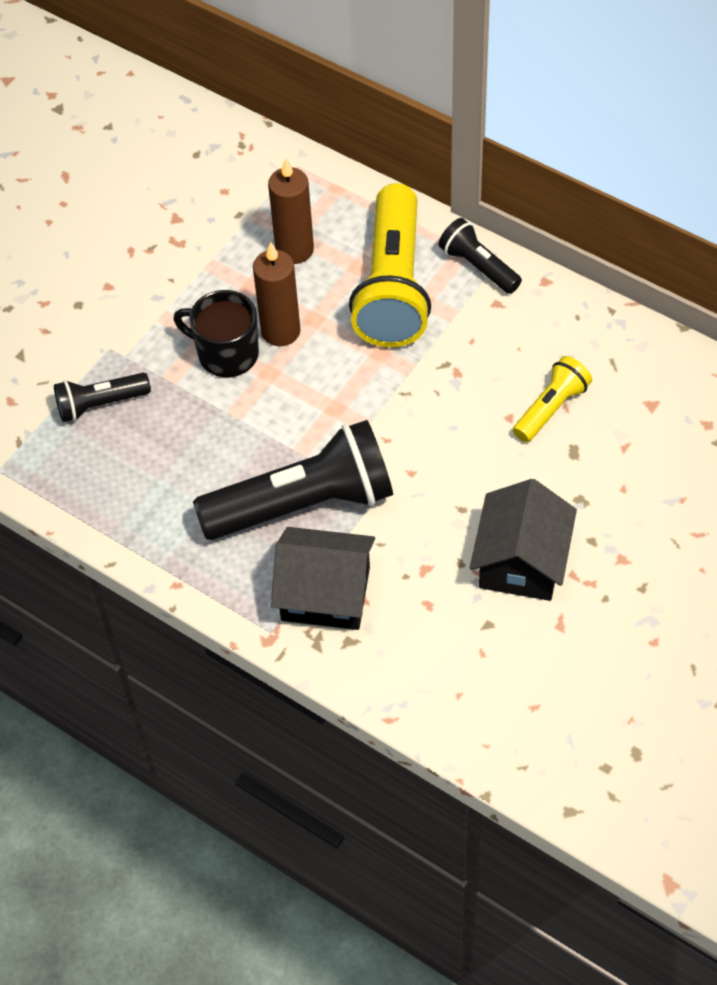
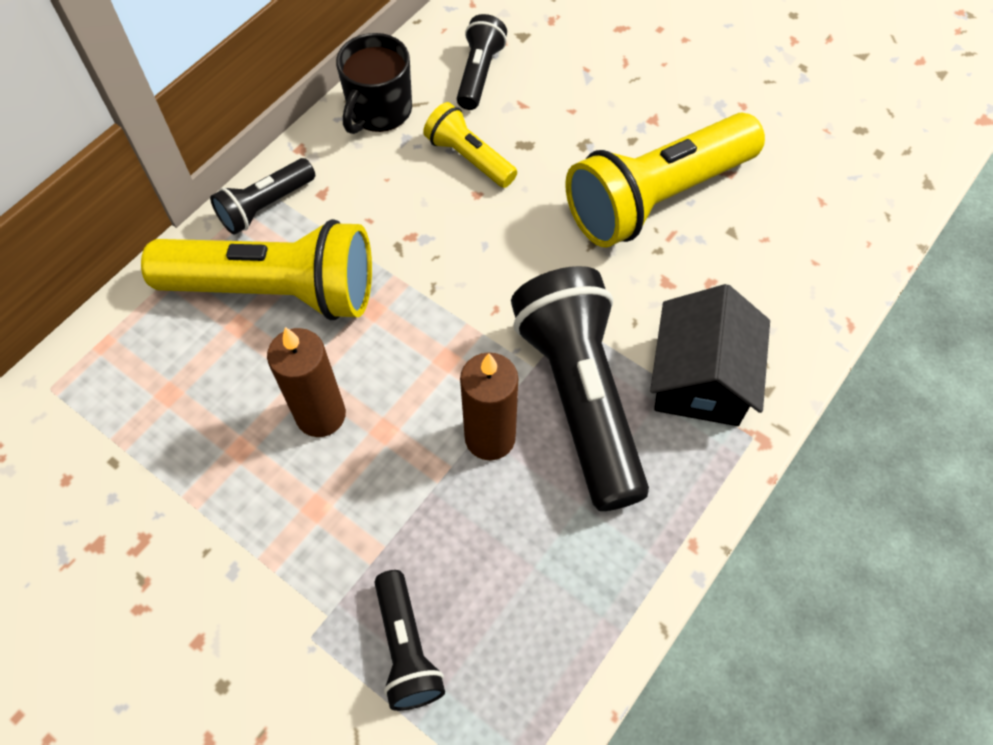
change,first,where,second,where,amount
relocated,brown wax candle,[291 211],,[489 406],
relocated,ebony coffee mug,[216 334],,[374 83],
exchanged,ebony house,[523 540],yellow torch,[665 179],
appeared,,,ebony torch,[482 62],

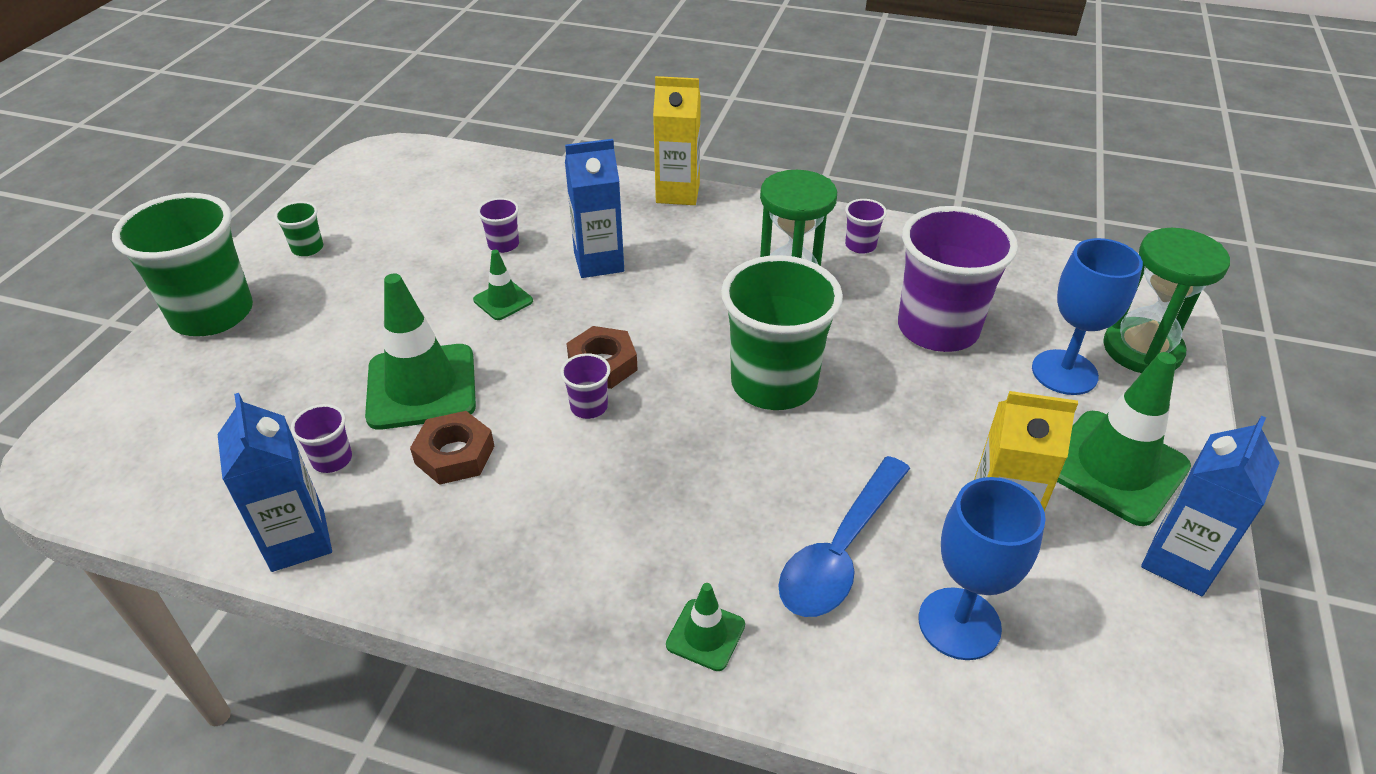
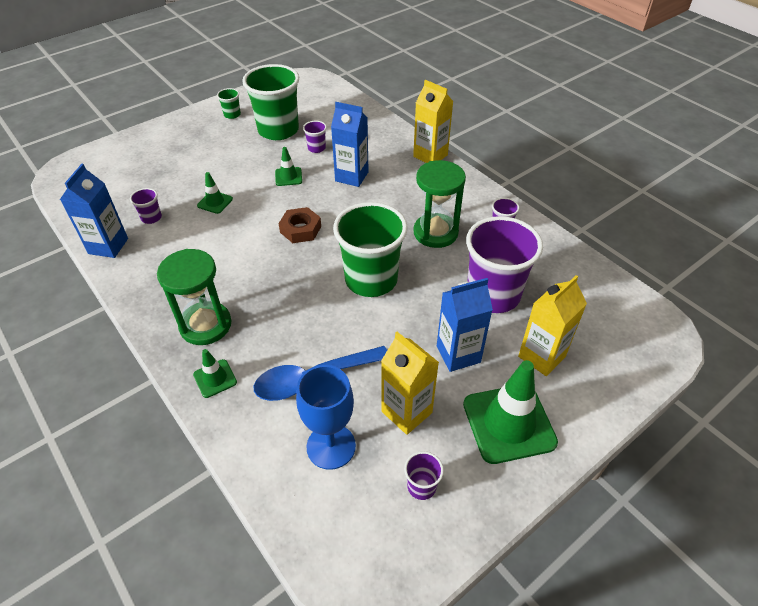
change,first,where,second,where,amount
relocated,leaf-green beaker,[182 264],,[270 102],
relocated,leaf-green hourglass,[1166 300],,[194 297],
exchanged,blue wine glass,[1087 316],yellow carton,[552 325],
size,leaf-green traffic cone,[420 351],,[215 193],x0.49
relocated,violet beaker,[585 386],,[424 475],
missing,brown nut,[452 448],,,
relocated,blue carton,[1210 506],,[465 325],

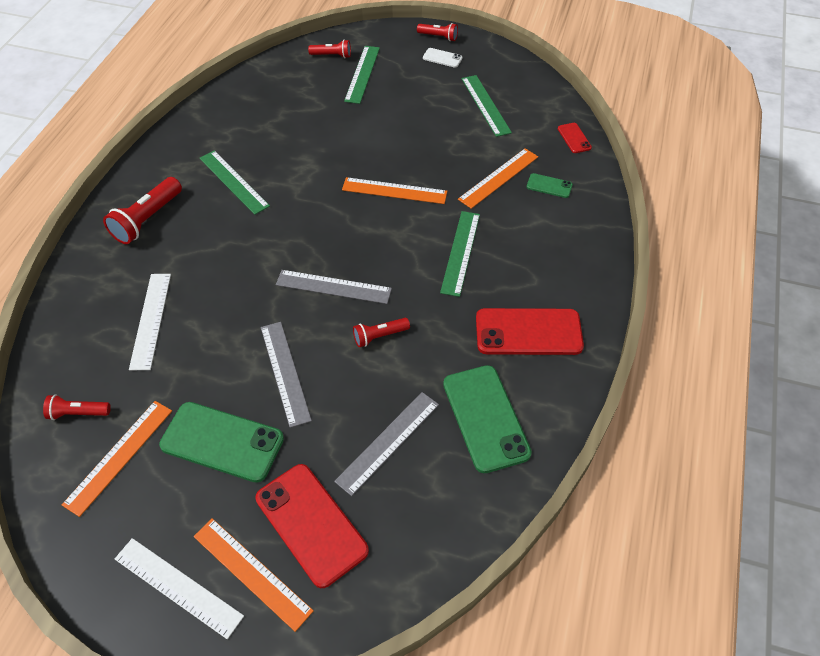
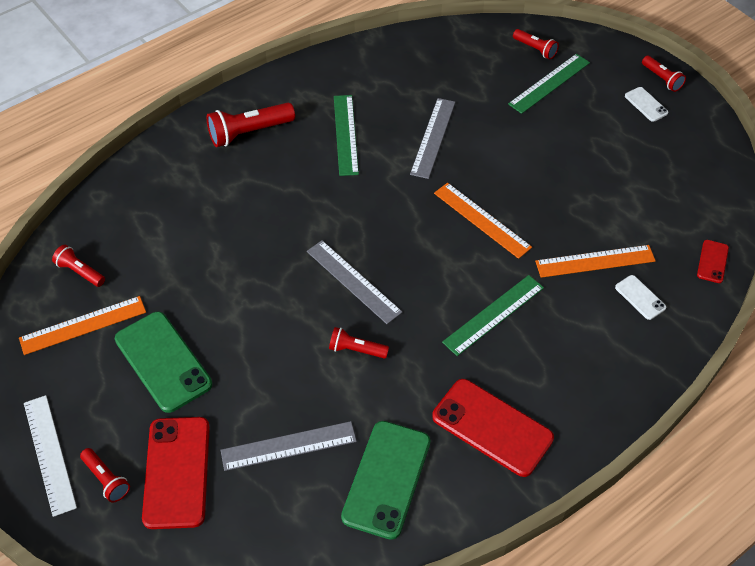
change,first,where,second,where,amount
missing,leaf-green straightedge,[487 106],,,
colour,leaf-green mobile phone,[550 185],snow-white mobile phone,[640 297],
missing,snow-white straightedge,[150 322],,,
relocated,grey straightedge,[286 375],,[432 138],
exchanged,orange-coloured straightedge,[254 575],scarlet torch,[105 475],

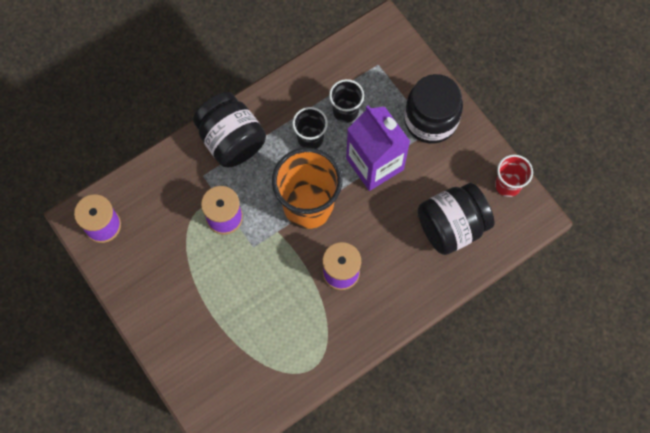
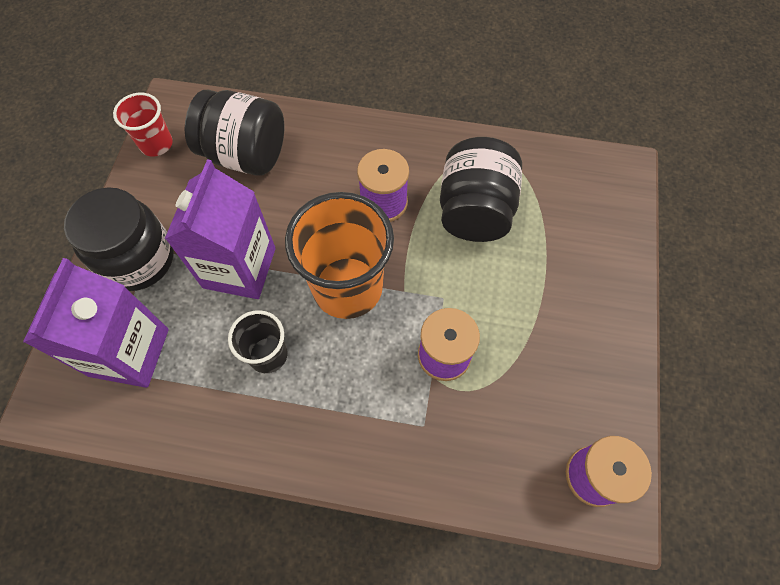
change,first,where,second,where,amount
missing,ebony beaker,[346 101],,,
relocated,ebony preserve jar,[229 129],,[481 189],
appeared,,,violet carton,[96 323],

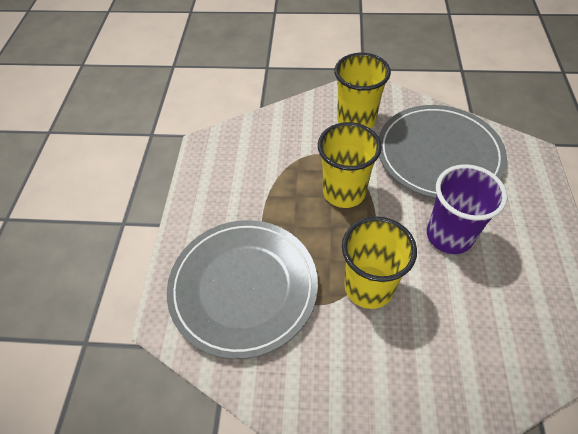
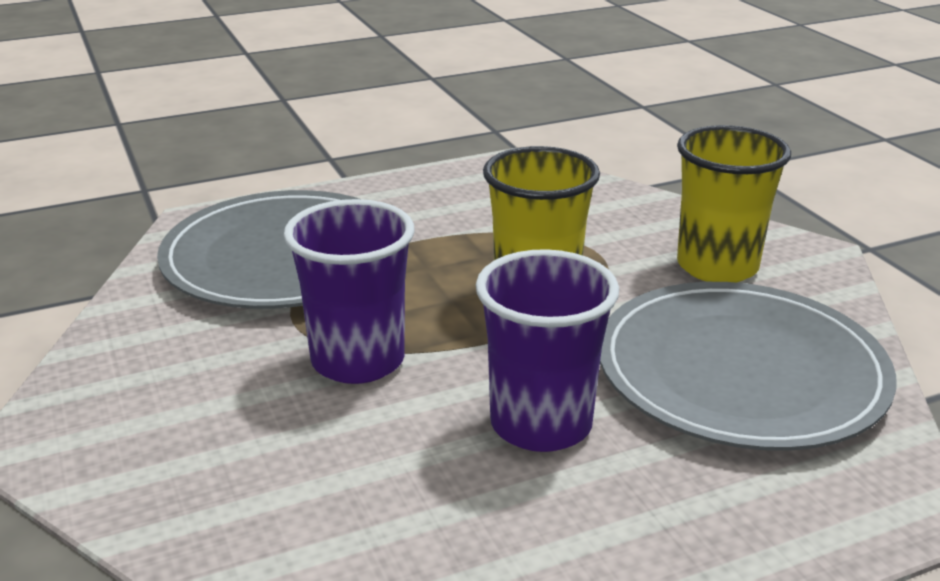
change,first,where,second,where,amount
colour,yellow beaker,[379 262],violet beaker,[349 291],

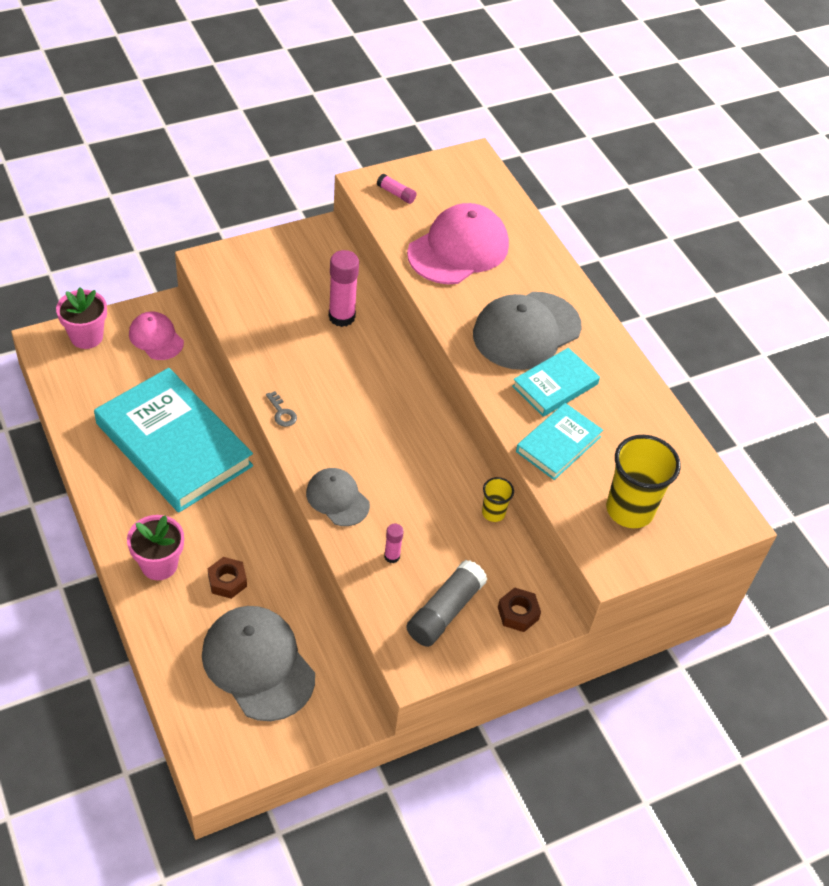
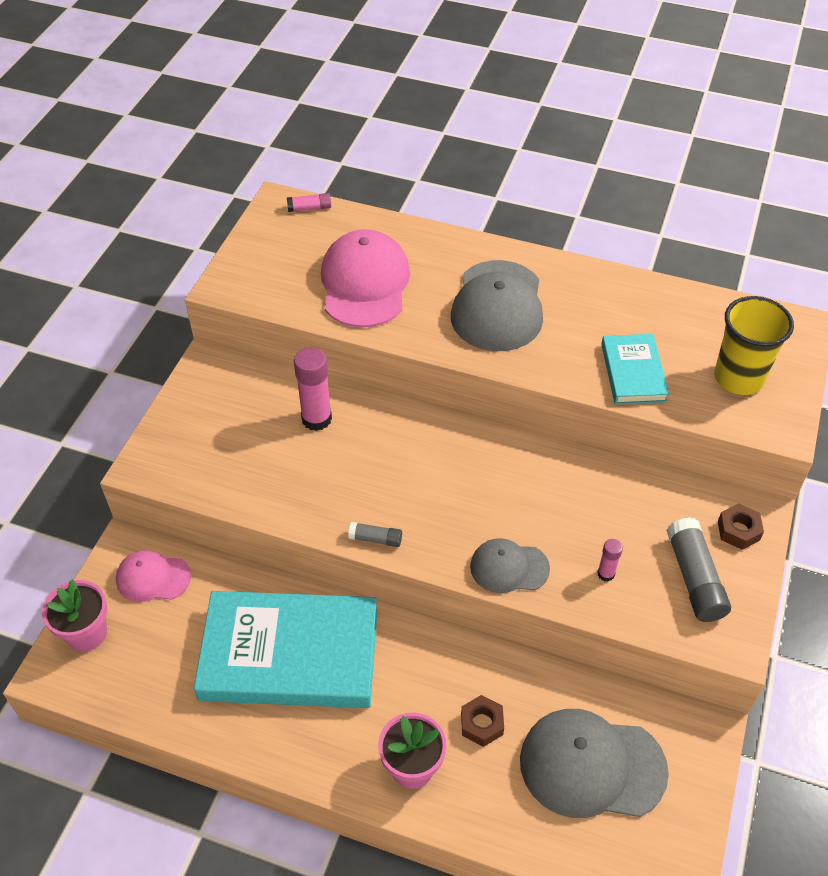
change,first,where,second,where,amount
relocated,pink glue,[397 189],,[309 202],
missing,turquoise book,[556 382],,,
exchanged,grey latchkey,[281 409],grey glue,[375 534],
missing,yellow beaker,[498 499],,,

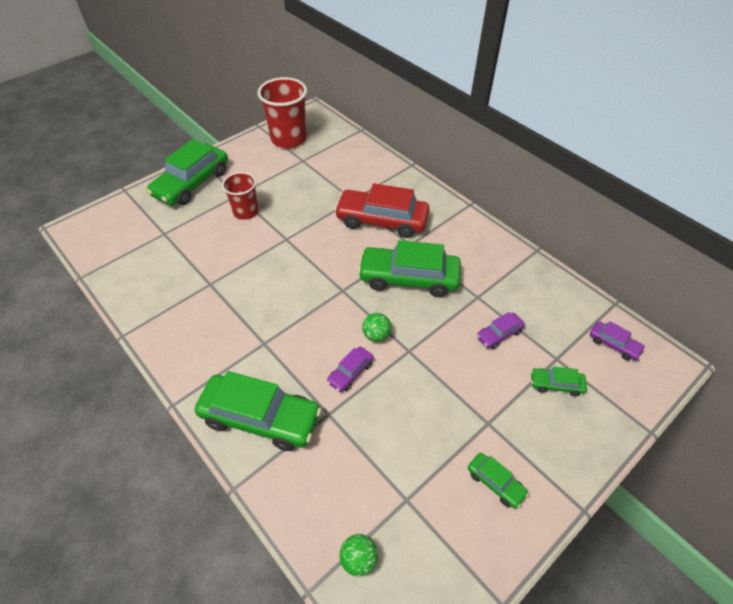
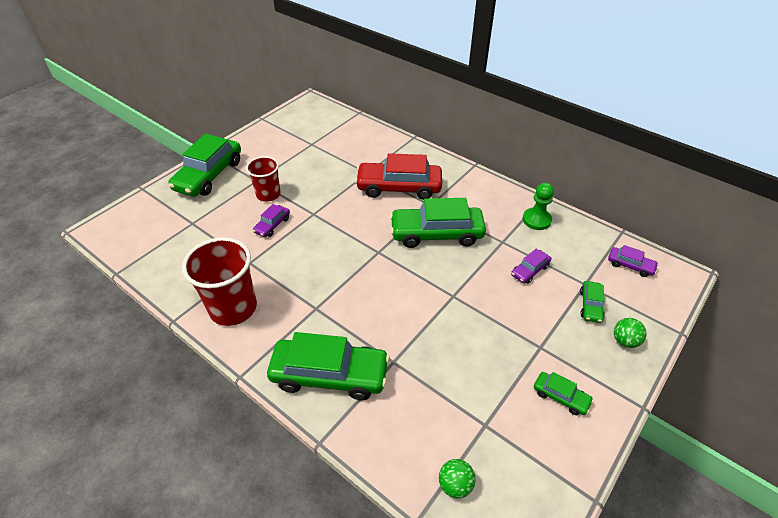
change,first,where,second,where,amount
relocated,scarlet beaker,[282 112],,[219 281],
relocated,leaf-green sphere,[376 327],,[630 333],
relocated,violet car,[350 369],,[271 220],
spun,leaf-green car,[559 381],,[592 302],75 degrees counterclockwise
appeared,,,leaf-green pawn,[538 206],

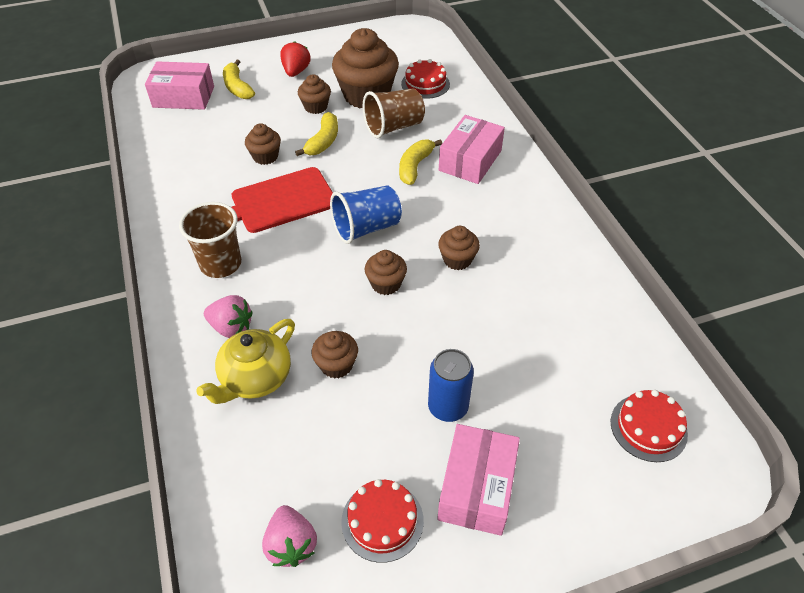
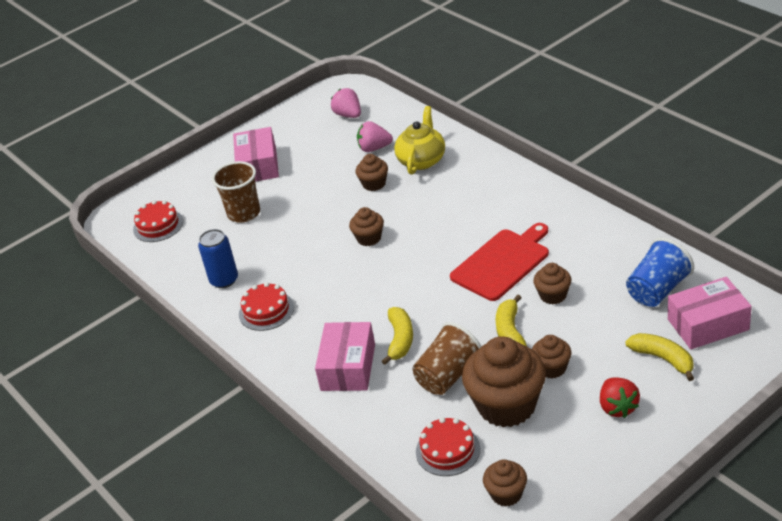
change,first,where,second,where,amount
relocated,blue beaker,[366 215],,[660 272],
relocated,brown beaker,[210 240],,[236 192],
relocated,brown cupcake,[459 248],,[505 483],
relocated,pink toy strawberry,[228 316],,[375 136],
relocated,blue tin,[451 385],,[218 258],
relocated,scarlet gateau,[382 521],,[266 306],

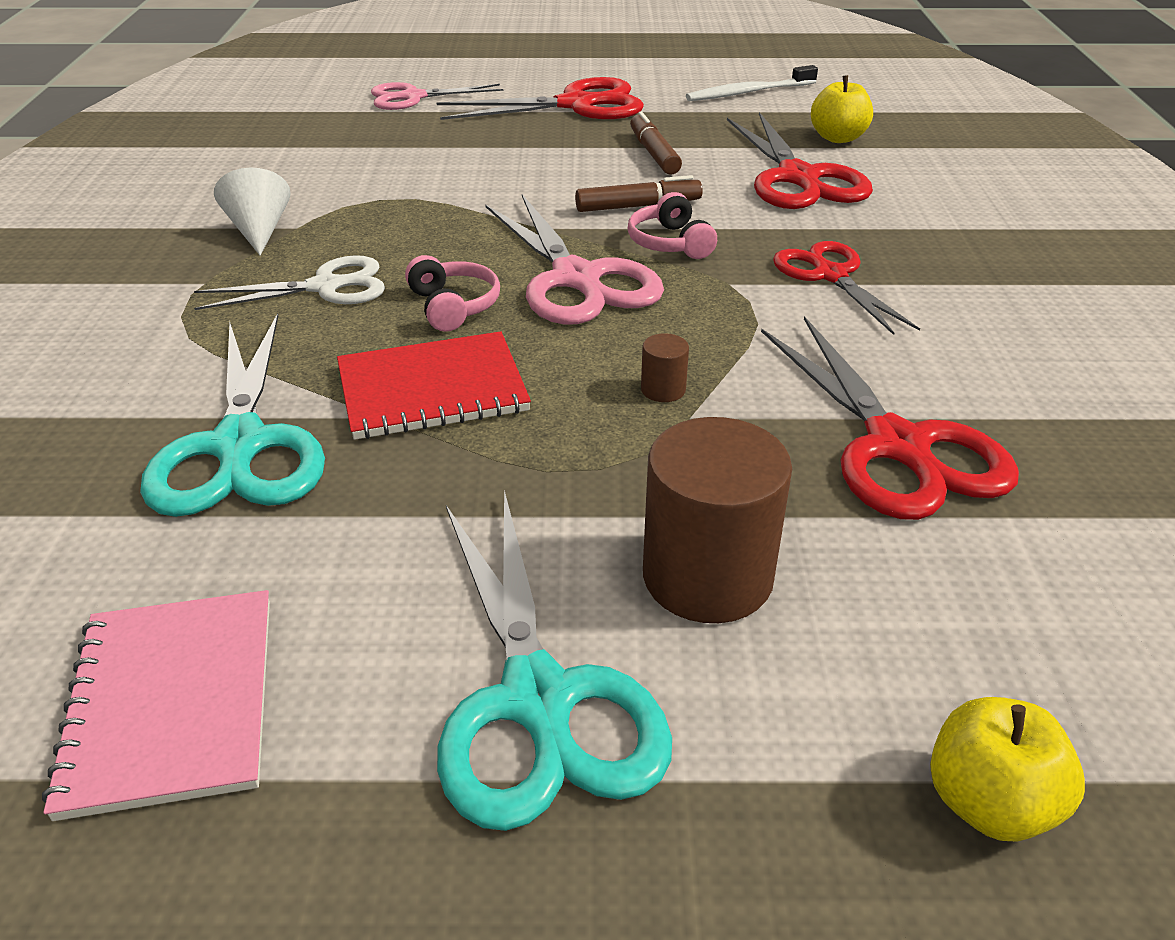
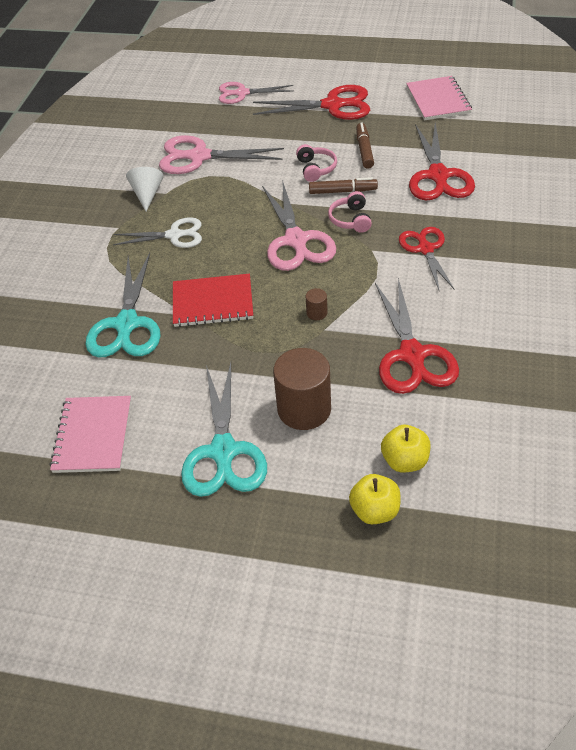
change,first,where,second,where,amount
exchanged,snow-white dental brush,[752 83],pink notepad,[439 98],
relocated,yellow apple,[842 109],,[406 448],
relocated,pink over-ear headphones,[452 293],,[316 163],
appeared,,,pink pair of scissors,[221 154],

